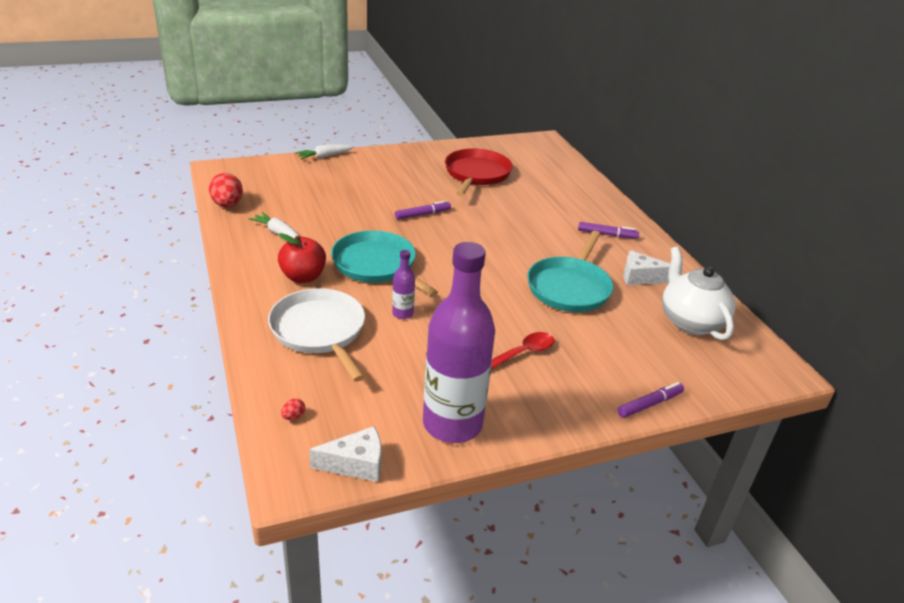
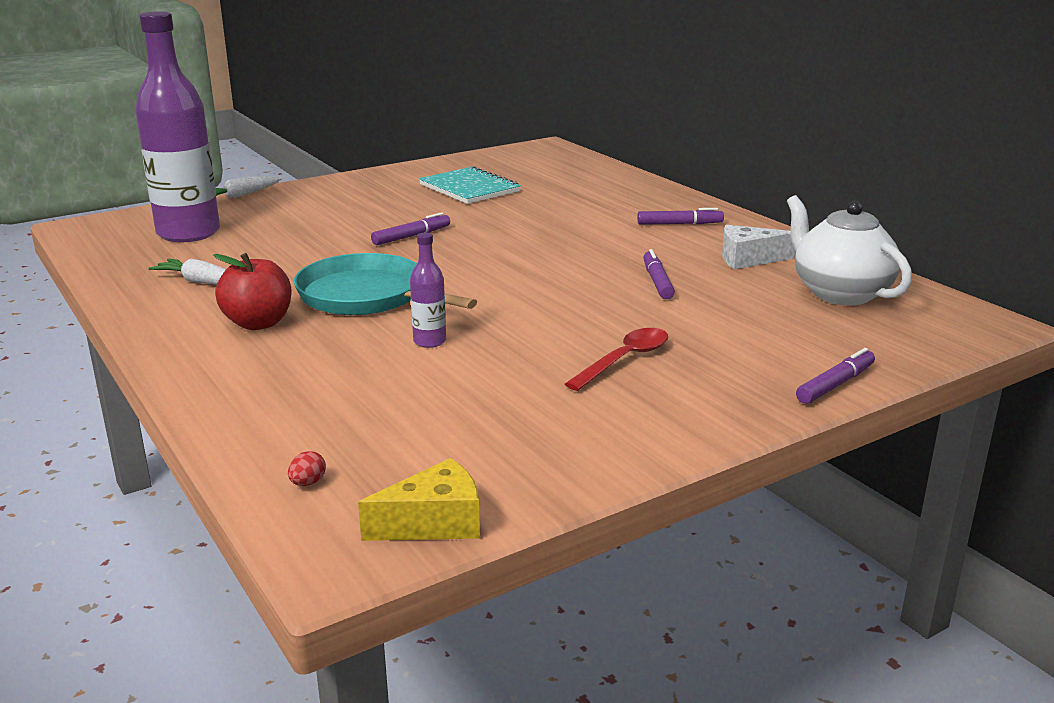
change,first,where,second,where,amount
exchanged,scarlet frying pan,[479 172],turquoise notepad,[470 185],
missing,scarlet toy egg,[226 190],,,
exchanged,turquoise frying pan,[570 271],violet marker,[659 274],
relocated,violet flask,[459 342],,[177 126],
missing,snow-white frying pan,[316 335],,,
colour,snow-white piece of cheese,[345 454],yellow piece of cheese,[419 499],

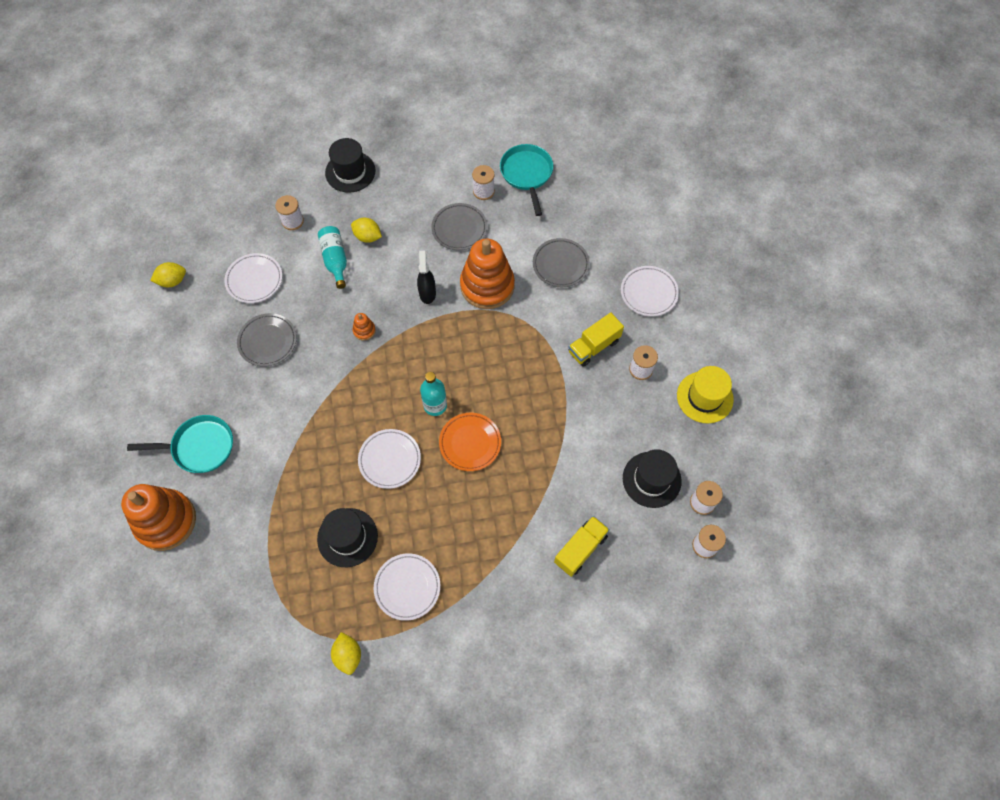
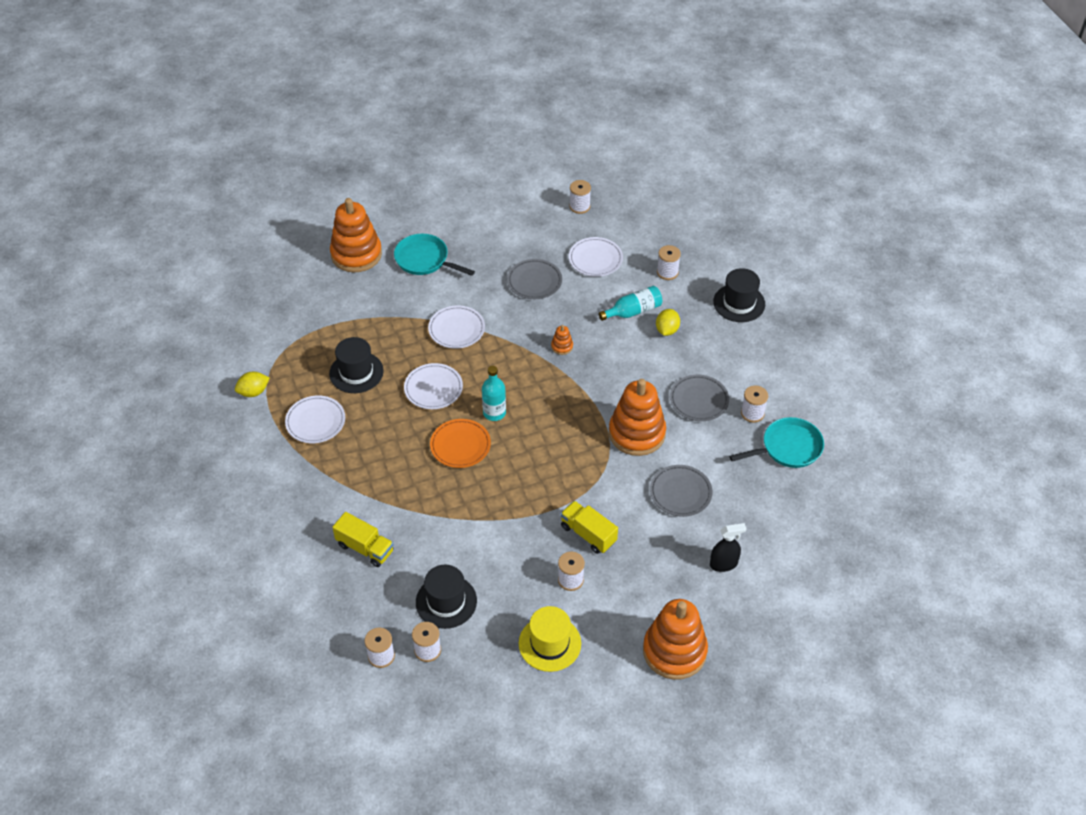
change,first,where,second,where,amount
relocated,ebony spray cleaner,[426 277],,[728 547],
exchanged,yellow toy lemon,[168 274],snow-white bobbin,[580 197],
relocated,snow-white flat dish,[650 291],,[456 327],
spun,turquoise frying pan,[180 444],,[434 255],135 degrees clockwise
appeared,,,orange-coloured stacking rings,[675 639],

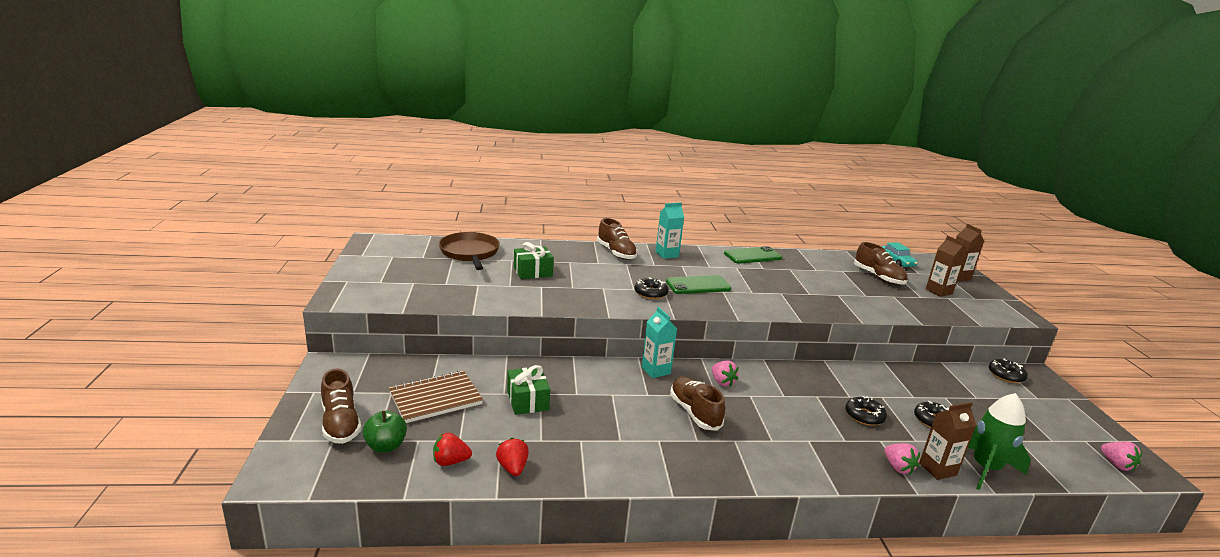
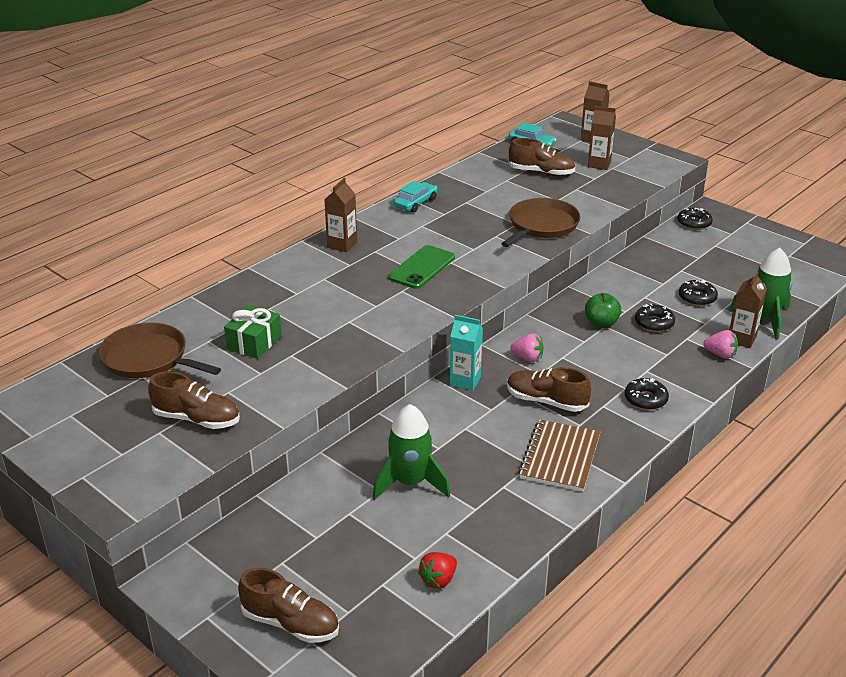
change,first,where,second,where,amount
colour,turquoise carton,[670 231],brown carton,[340 215],
relocated,brown shoe,[617 239],,[194 400],
exchanged,leaf-green mobile phone,[753 255],turquoise car,[416 196],
relocated,ebony donut,[652 288],,[647 394],
exchanged,leaf-green present,[528 390],leaf-green toy rocket,[411 452],
relocated,brown notepad,[436 396],,[559 455],
relocated,leaf-green apple,[385 432],,[603 310],
missing,scarlet toy strawberry,[512 457],,,
missing,pink toy strawberry,[1121 457],,,
appeared,,,brown frying pan,[540 222],

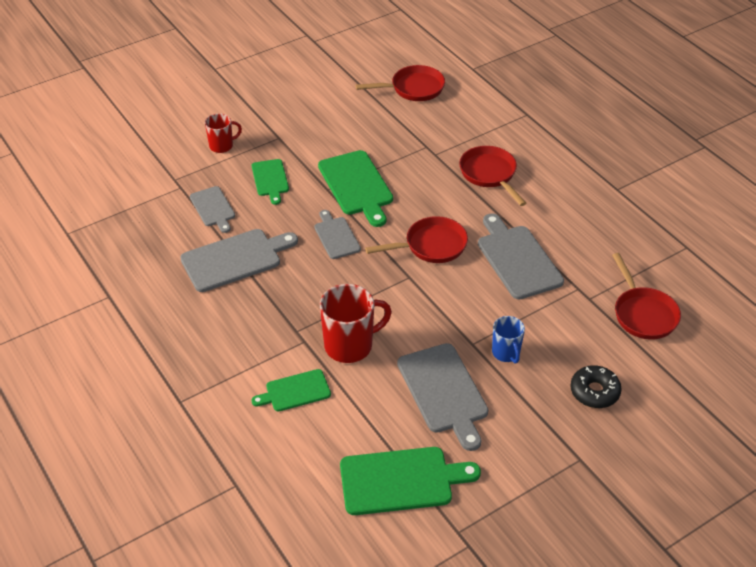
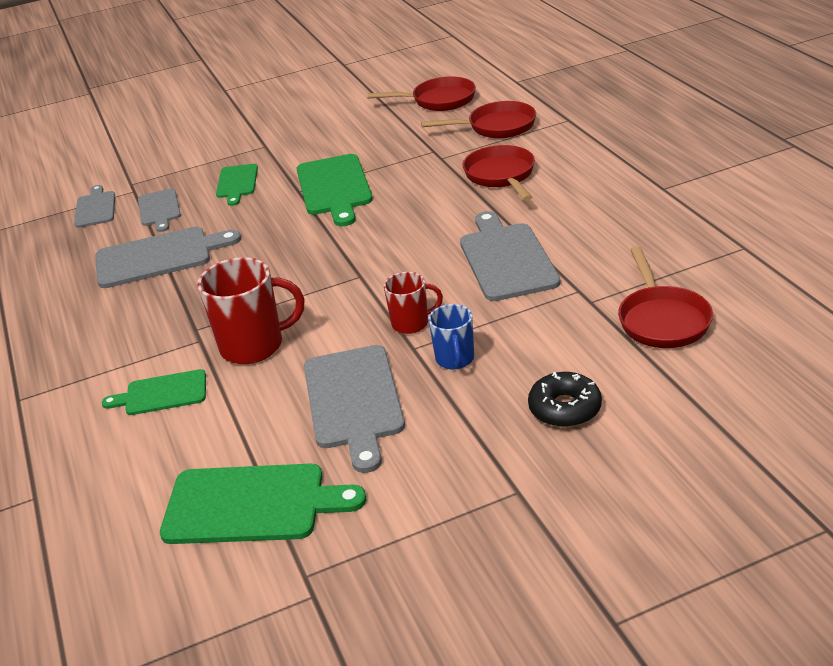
change,first,where,second,where,amount
relocated,scarlet coffee mug,[223 133],,[413 303],
relocated,grey cutting board,[337 234],,[94 206],
relocated,scarlet frying pan,[416 239],,[478 119],

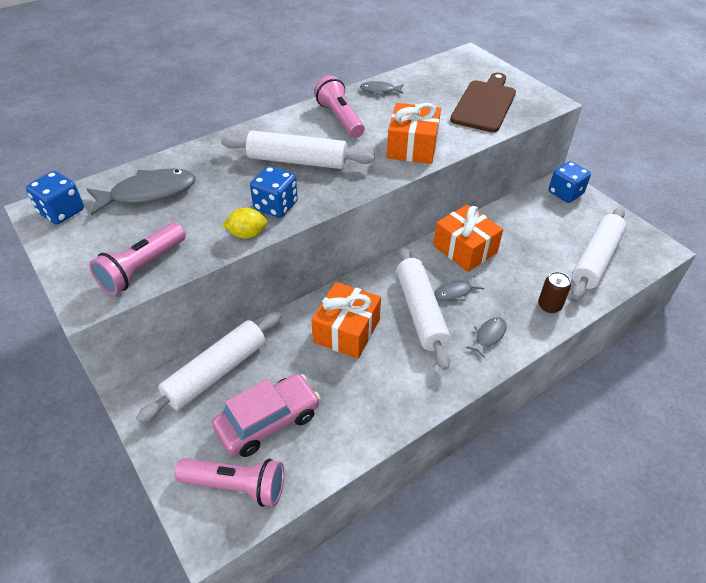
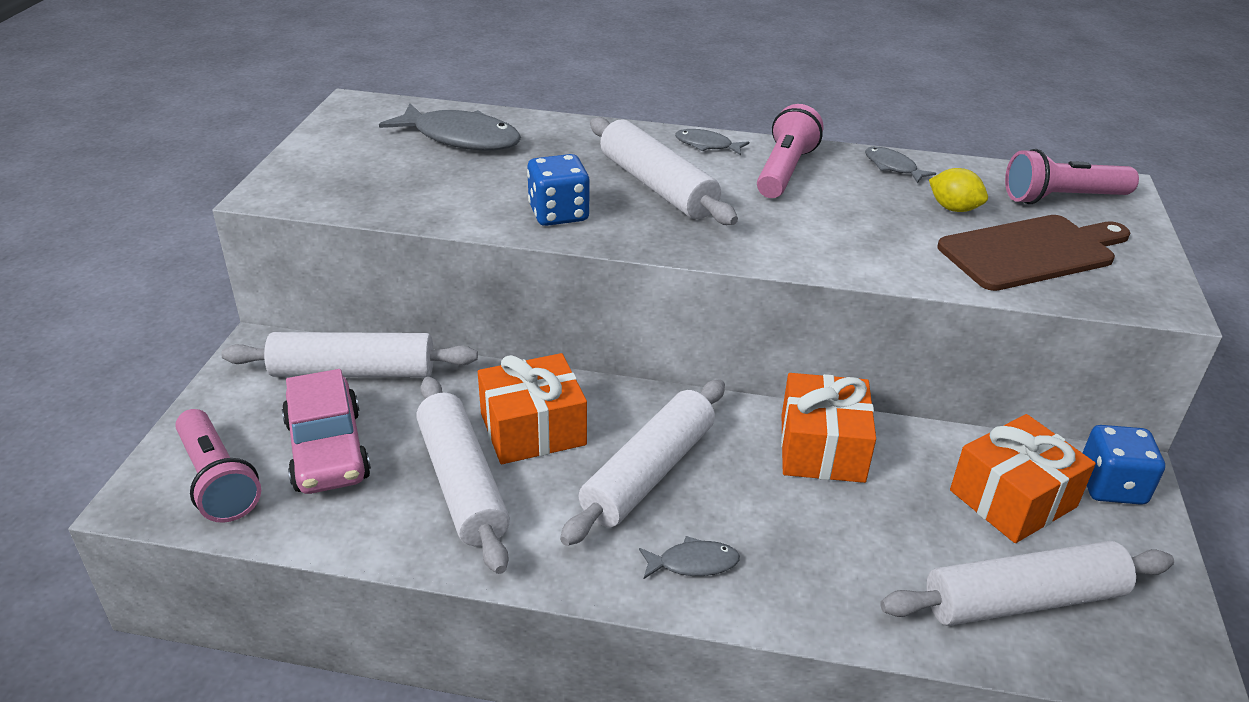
change,first,where,second,where,amount
relocated,orange-coloured present,[414 133],,[1023 478],
missing,blue game die,[55 197],,,
relocated,yellow toy lemon,[244 223],,[958 190],
relocated,pink torch,[137 258],,[1072 176],
missing,brown tin,[554 292],,,
relocated,grey fish,[459 288],,[712 142],
spun,pink car,[266 415],,[326 431],60 degrees clockwise
appeared,,,snow-white pastry roller,[463 475],

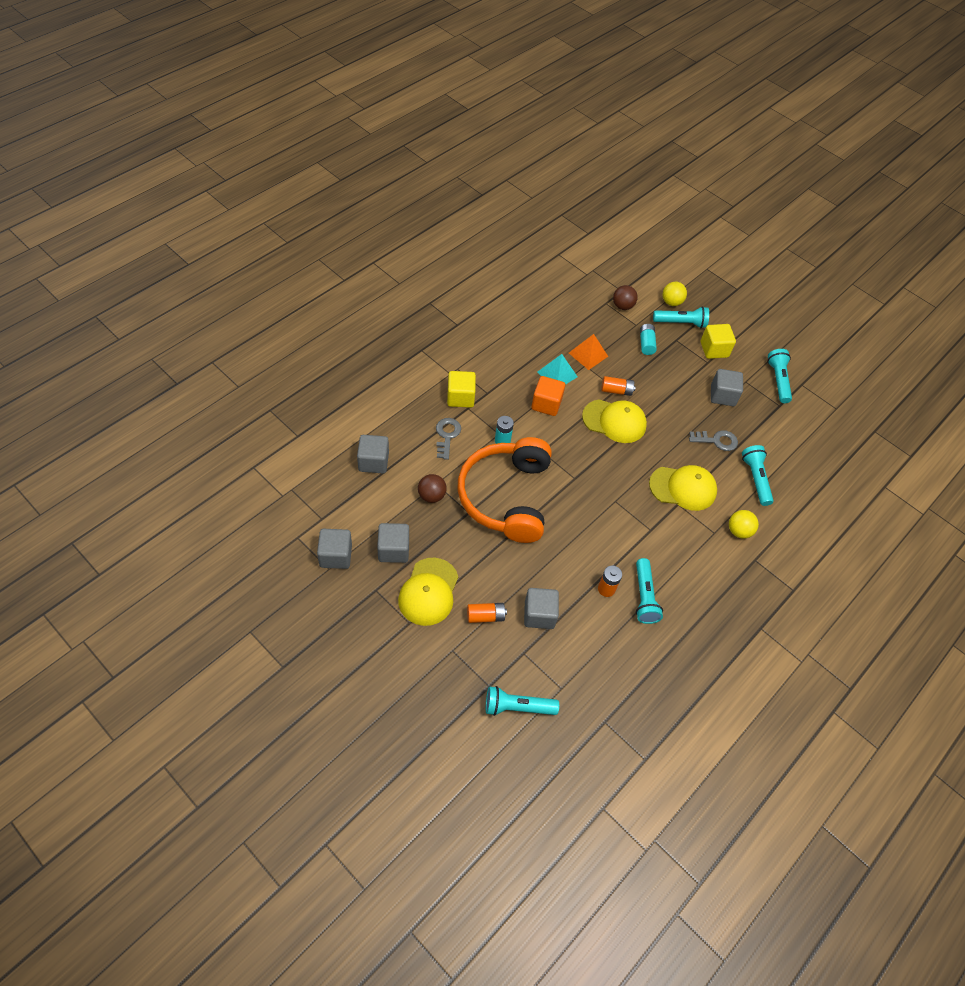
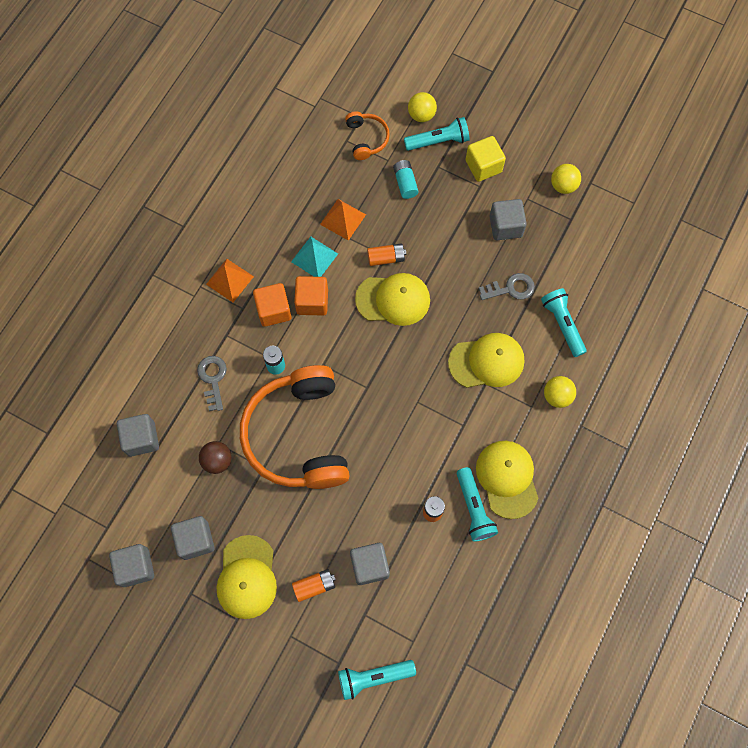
change,first,where,second,where,amount
exchanged,brown sphere,[625 297],orange-coloured over-ear headphones,[367 135],
exchanged,turquoise torch,[779 376],yellow sphere,[566 179],
missing,yellow cube,[461 389],,,
appeared,,,orange-coloured pyramid shape,[230 280],
appeared,,,orange-coloured cube,[272 305],
appeared,,,yellow baseball cap,[507 480],

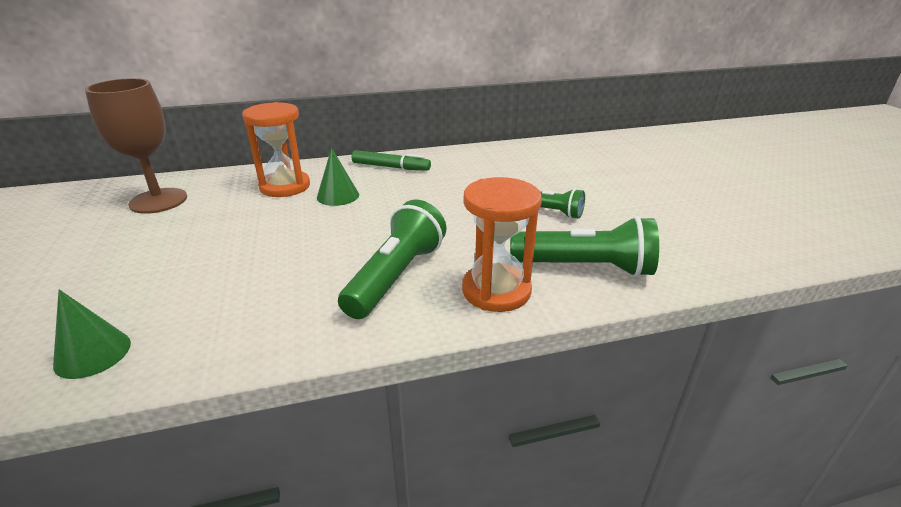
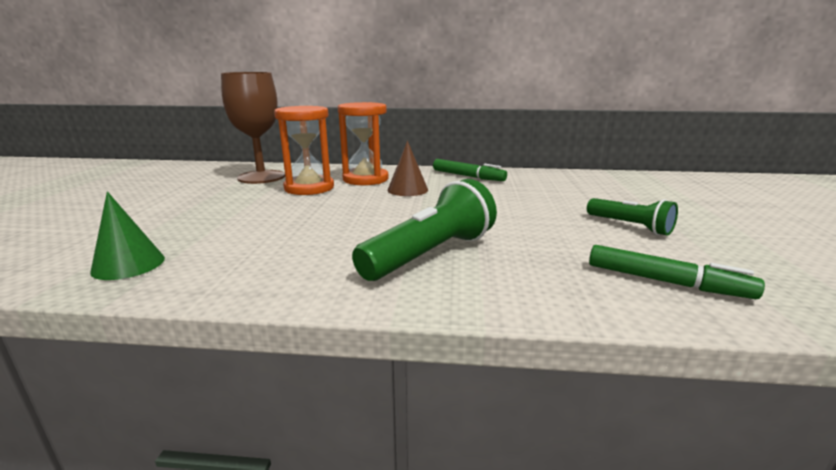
change,first,where,second,where,amount
colour,leaf-green cone shape,[338 177],brown cone shape,[408 168],
relocated,orange-coloured hourglass,[502 244],,[304 150],
exchanged,leaf-green torch,[584 246],leaf-green marker,[677 272],

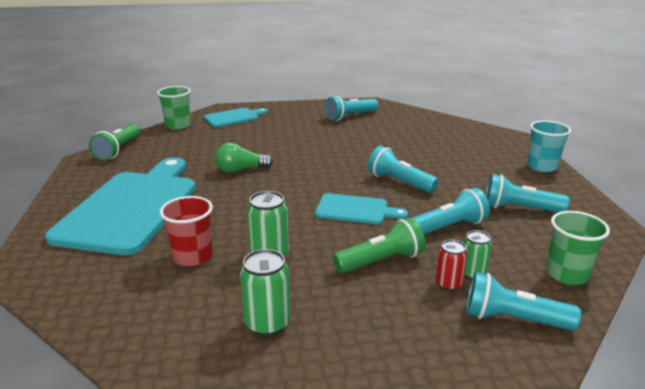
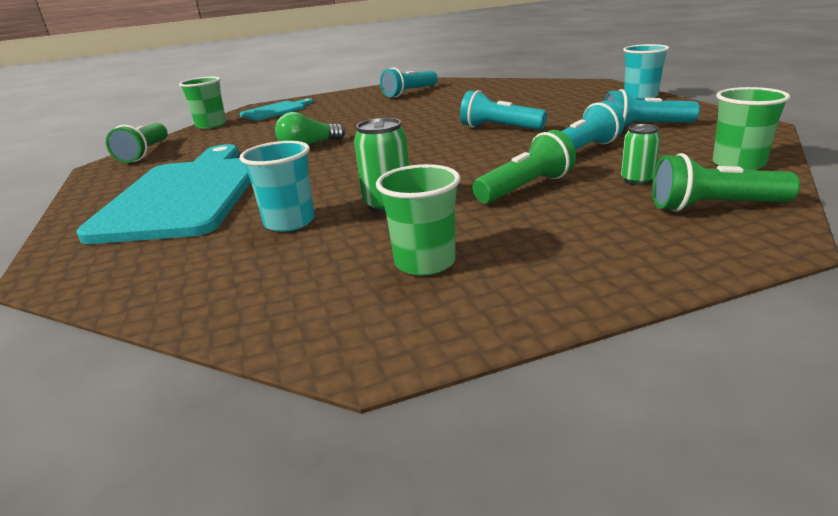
change,first,where,second,where,amount
missing,turquoise cutting board,[361 208],,,
colour,scarlet beaker,[186 231],turquoise beaker,[277 186],
missing,scarlet tin,[451 265],,,
exchanged,leaf-green tin,[265 292],leaf-green beaker,[418 220],
colour,turquoise torch,[523 301],leaf-green torch,[726 182],

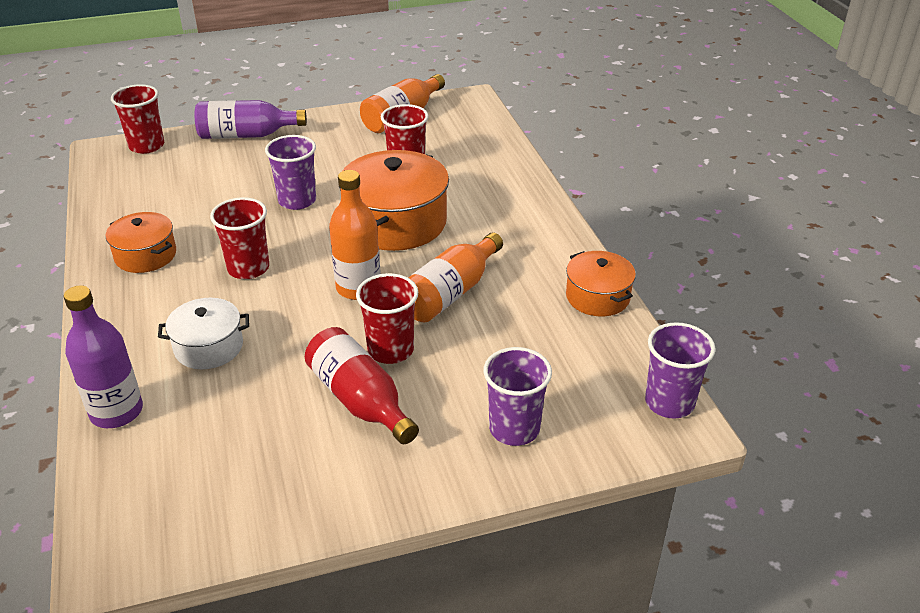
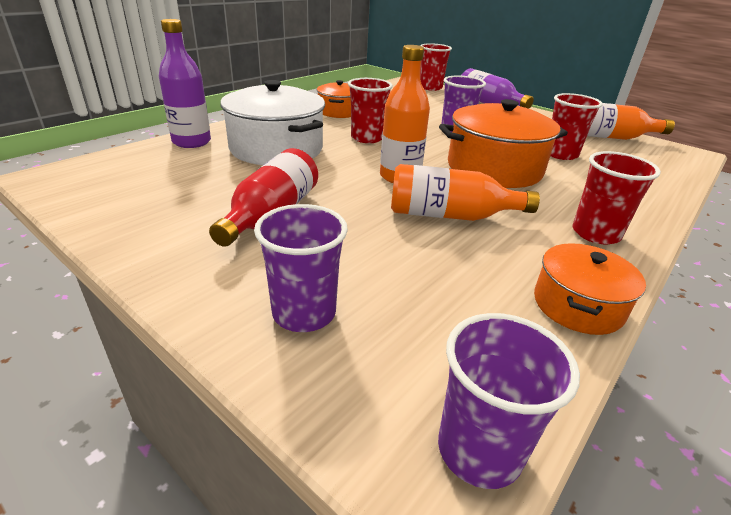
change,first,where,second,where,amount
relocated,scarlet beaker,[387 318],,[617 197],
size,snow-white cooking pot,[203 333],,[272 122],x1.75

